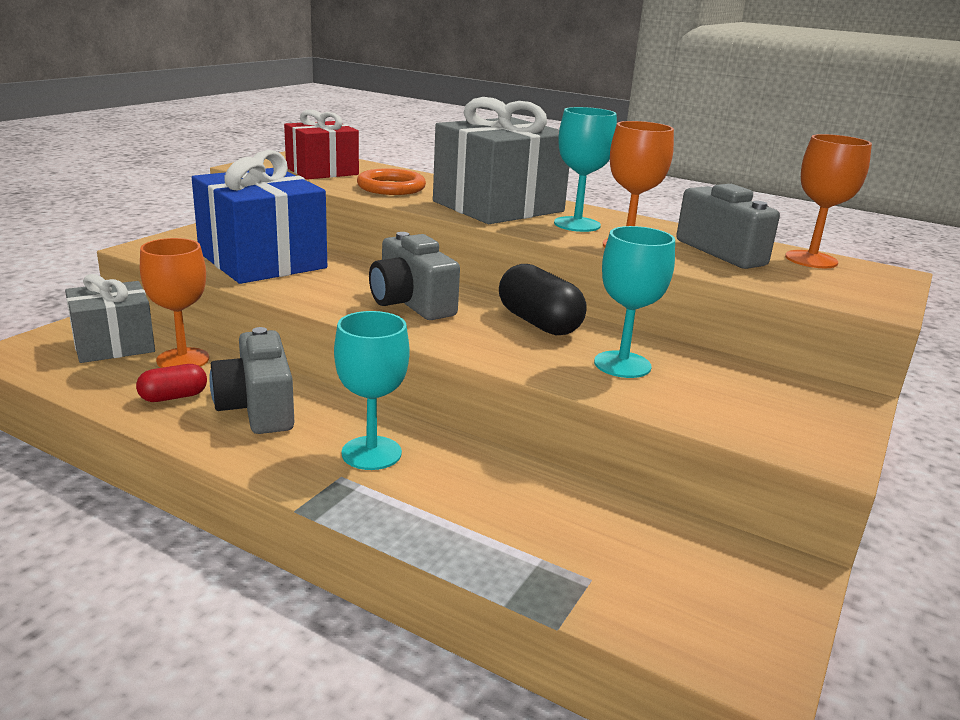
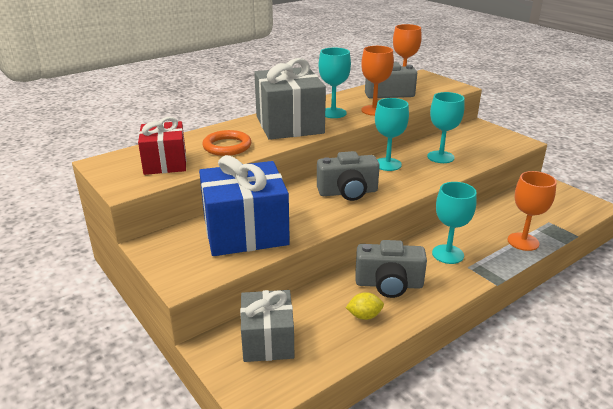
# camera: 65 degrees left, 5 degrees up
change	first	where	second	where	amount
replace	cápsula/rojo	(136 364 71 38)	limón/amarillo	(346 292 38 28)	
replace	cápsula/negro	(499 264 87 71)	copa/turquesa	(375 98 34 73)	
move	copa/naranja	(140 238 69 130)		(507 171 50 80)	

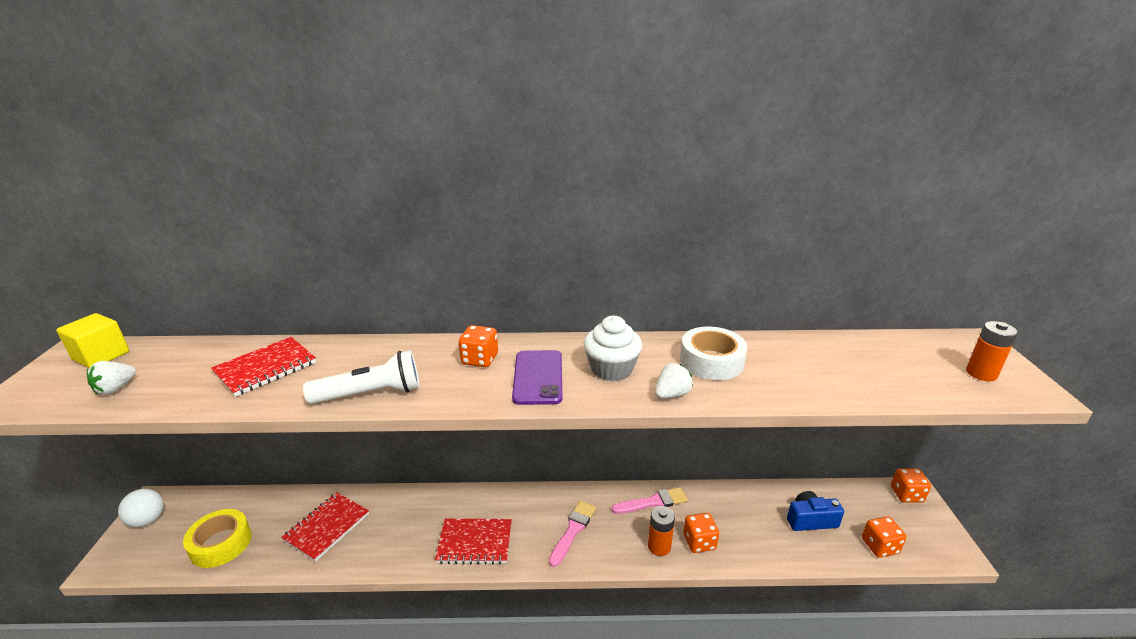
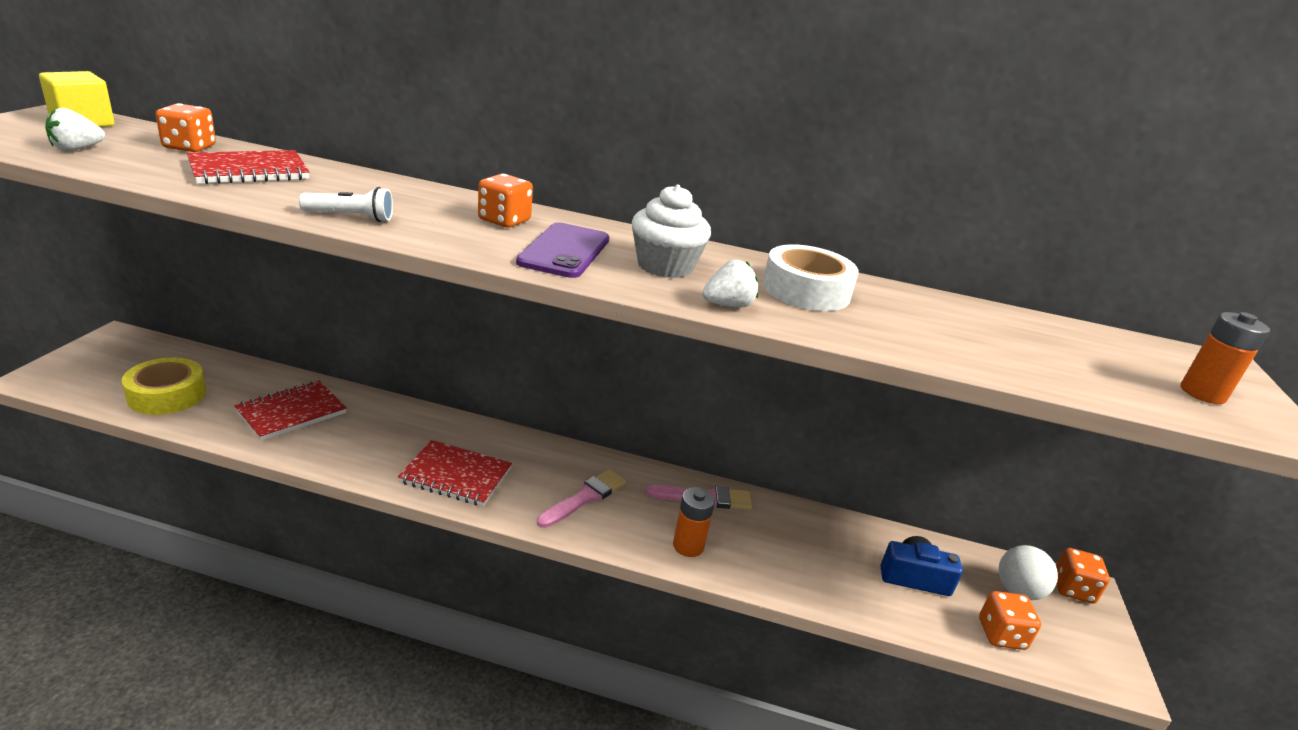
# camera: 10 degrees right, 0 degrees up
change	first	where	second	where	amount
move	dado/naranja	(683 513 36 40)		(156 103 60 49)	
resize	lámpara de mano/blanco	(303 350 117 54)		(299 187 94 35)	x0.63
move	pelota/blanco	(118 489 46 38)		(999 545 59 55)	

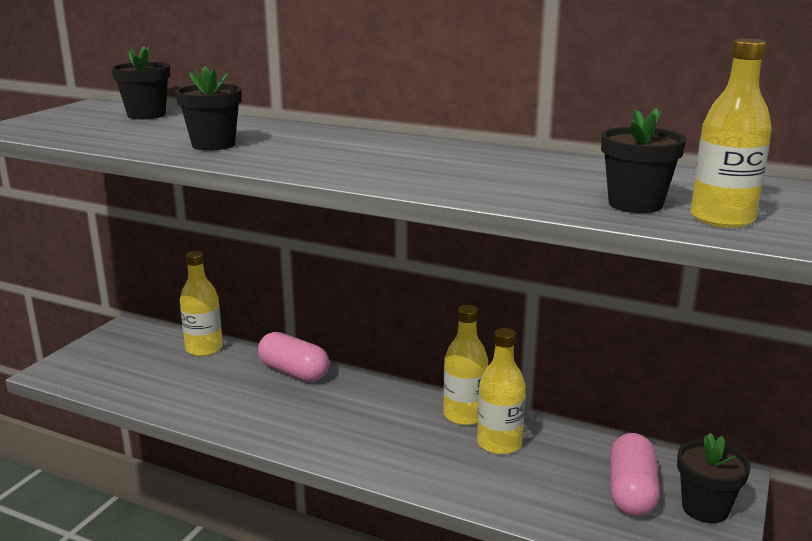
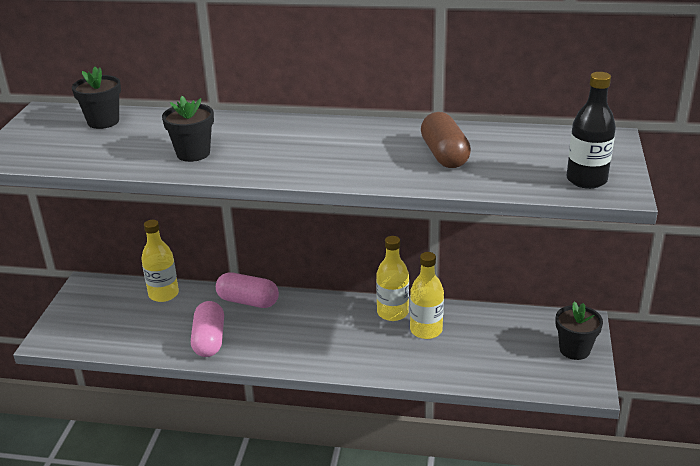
# camera: 15 degrees left, 10 degrees up
change	first	where	second	where	amount
move	cápsula/rosa	(610 433 50 83)		(191 301 33 56)	
insert			cápsula/marrón	(421 112 50 56)	
recolor	botella/amarillo	(691 38 81 190)	botella/negro	(566 72 50 117)	
delete	maceta/negro	(601 108 85 105)			

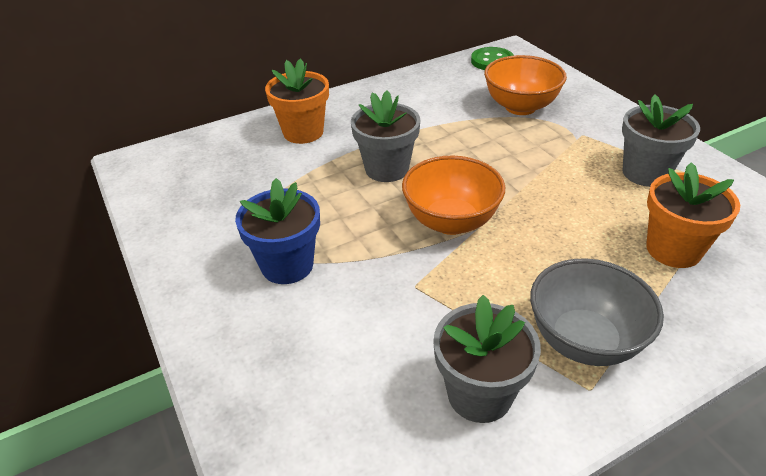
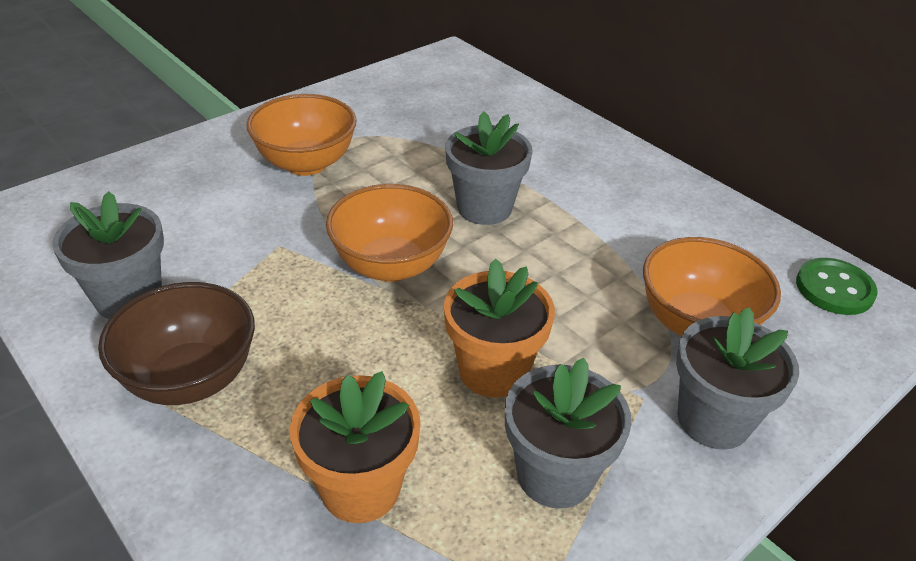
# camera: 75 degrees right, 0 degrees up
change	first	where	second	where	amount
recolor	cuenco/gris	(530 258 134 108)	cuenco/marrón	(98 282 157 123)	
replace	maceta/azul	(235 178 85 106)	cuenco/naranja	(246 94 111 82)	
move	maceta/naranja	(265 59 64 85)		(444 259 111 139)	
insert			maceta/gris	(676 307 123 143)	

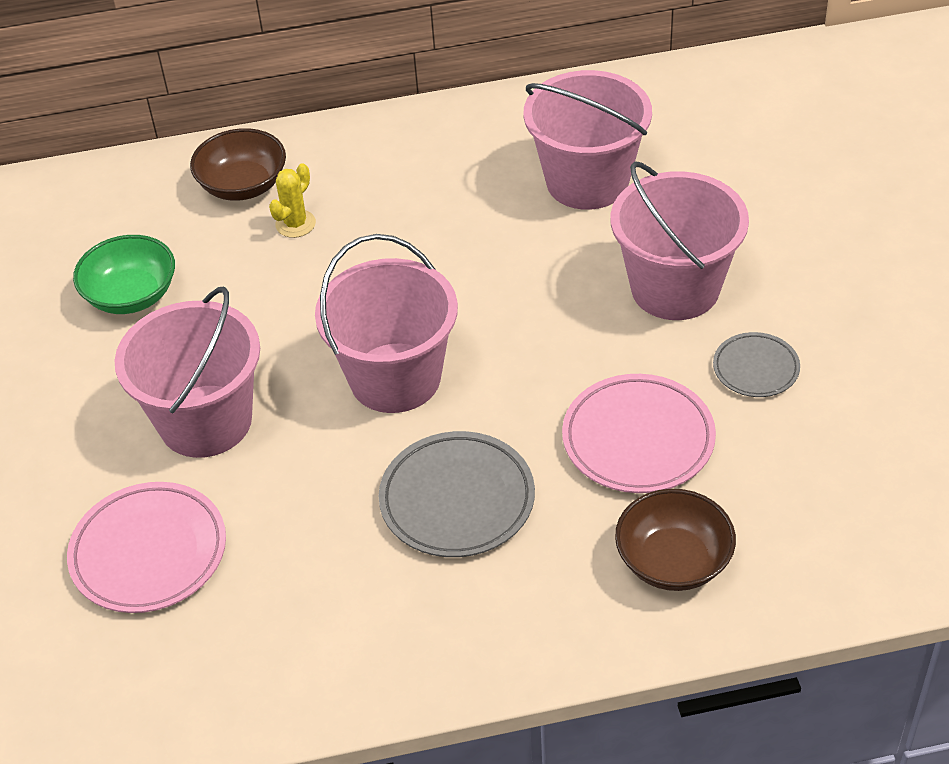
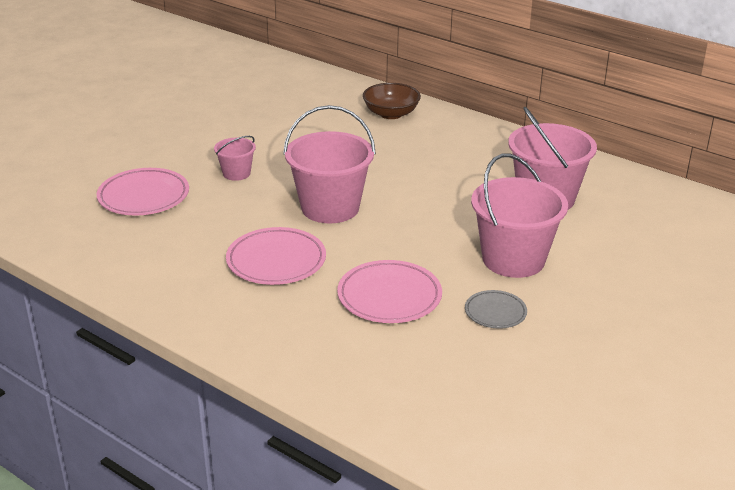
# camera: 45 degrees right, 15 degrees down
change	first	where	second	where	amount
resize	balde/rosa	(115 287 145 171)		(214 136 42 45)	x0.50
recolor	plato/gris	(379 431 156 126)	plato/rosa	(226 227 100 58)	
delete	cuenco/verde	(73 235 102 79)			
delete	cactus/amarillo	(269 163 47 75)			
delete	cuenco/marrón	(615 489 121 102)			

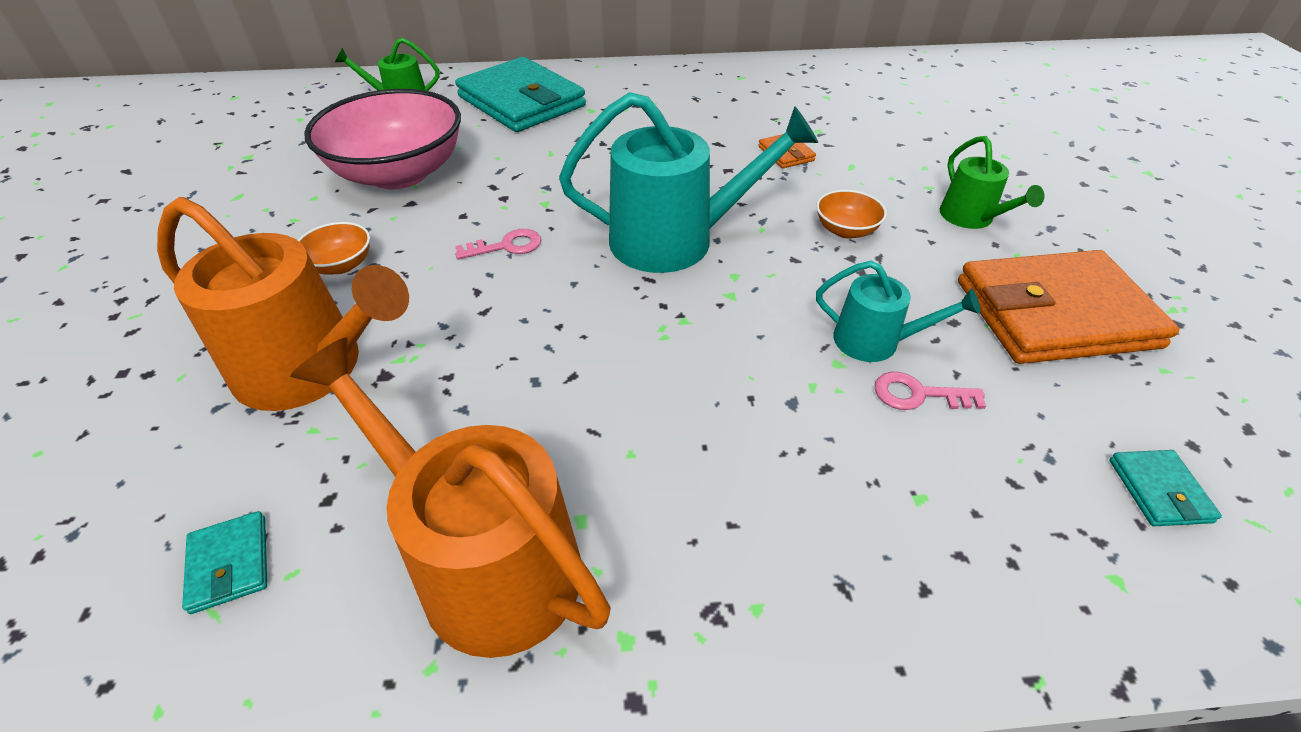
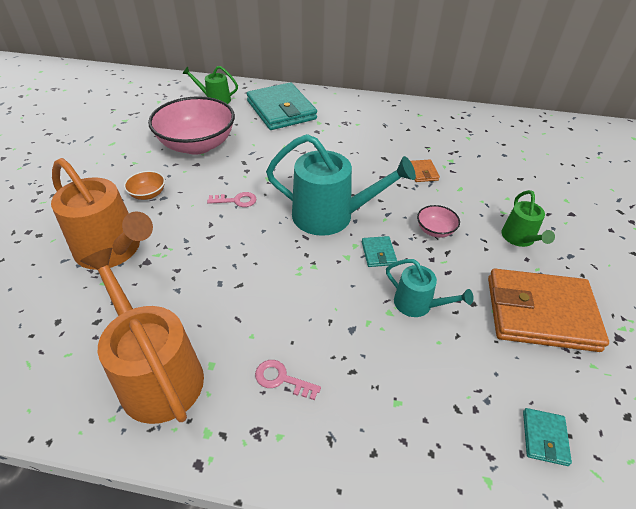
# camera: 15 degrees right, 0 degrees up
change	first	where	second	where	amount
move	llave/rosa	(875 372 111 38)		(255 360 66 40)	
move	cartera/turquesa	(182 511 85 103)		(362 236 35 31)	
recolor	cuenco/naranja	(816 190 71 48)	cuenco/rosa	(417 205 43 33)	

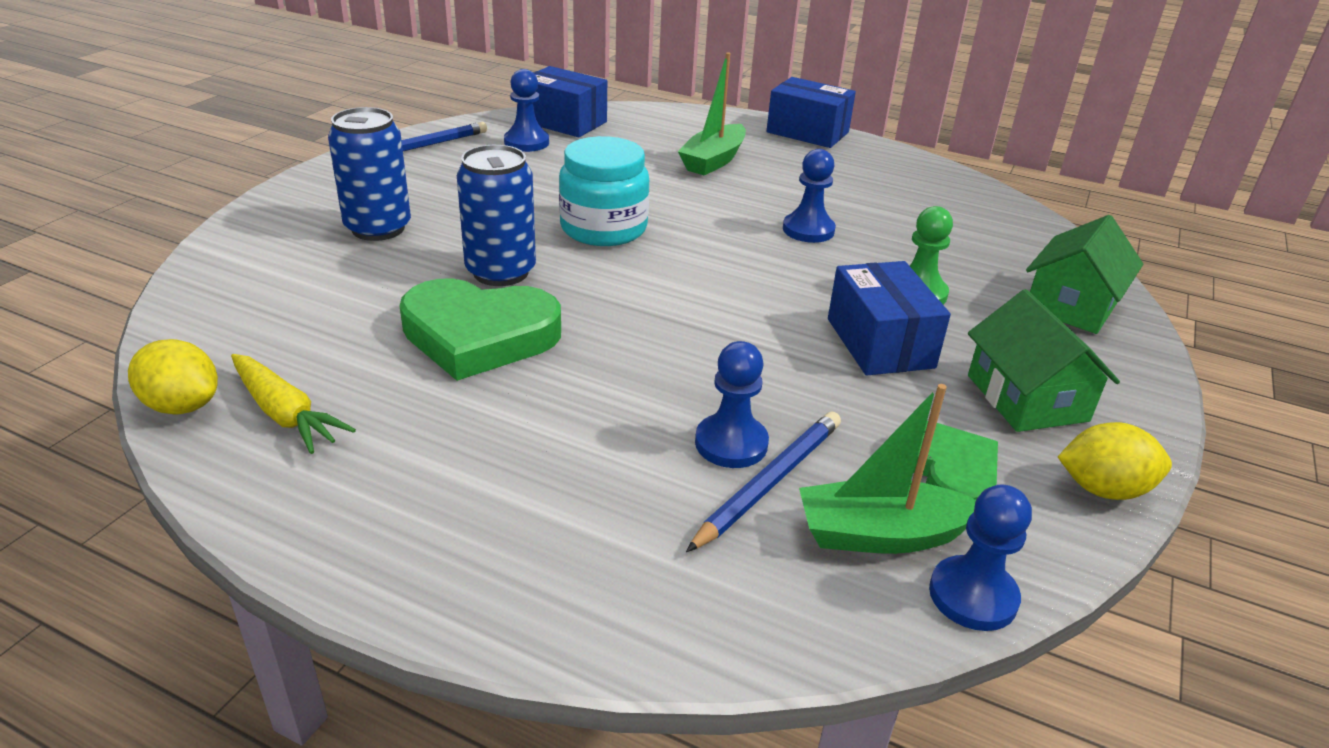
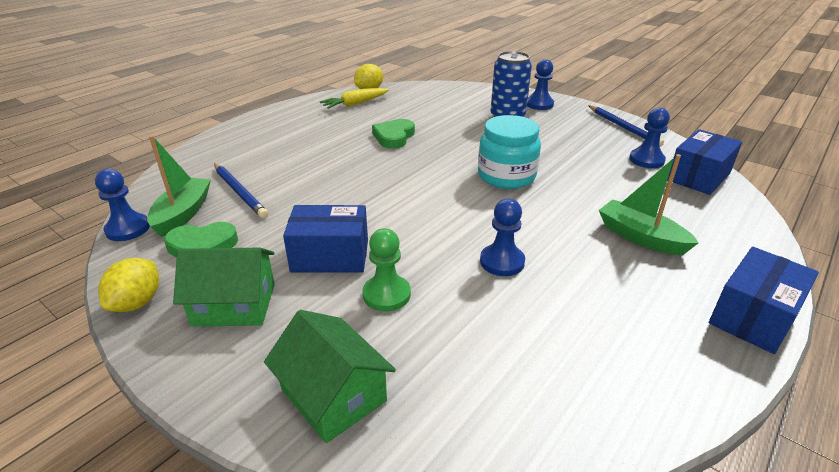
# camera: 105 degrees right, 0 degrees up
change	first	where	second	where	amount
resize	corazón/verde	(400 279 161 102)		(372 119 43 30)	x0.64
move	peón/azul	(695 341 74 127)		(527 59 27 51)	
delete	lata/azul	(457 145 79 141)			

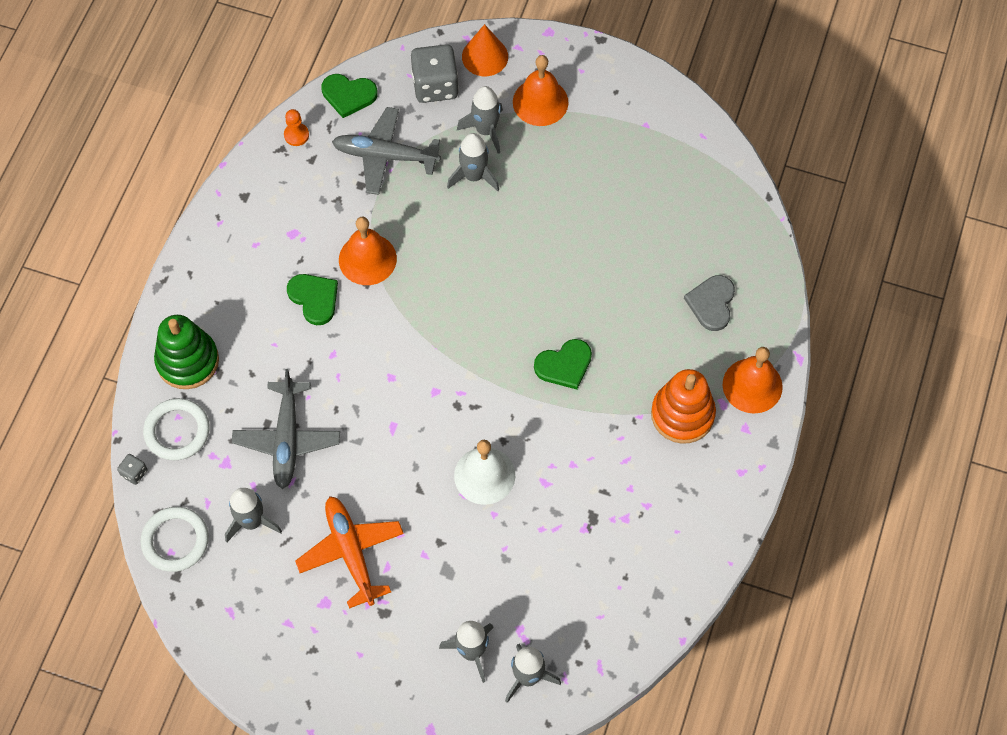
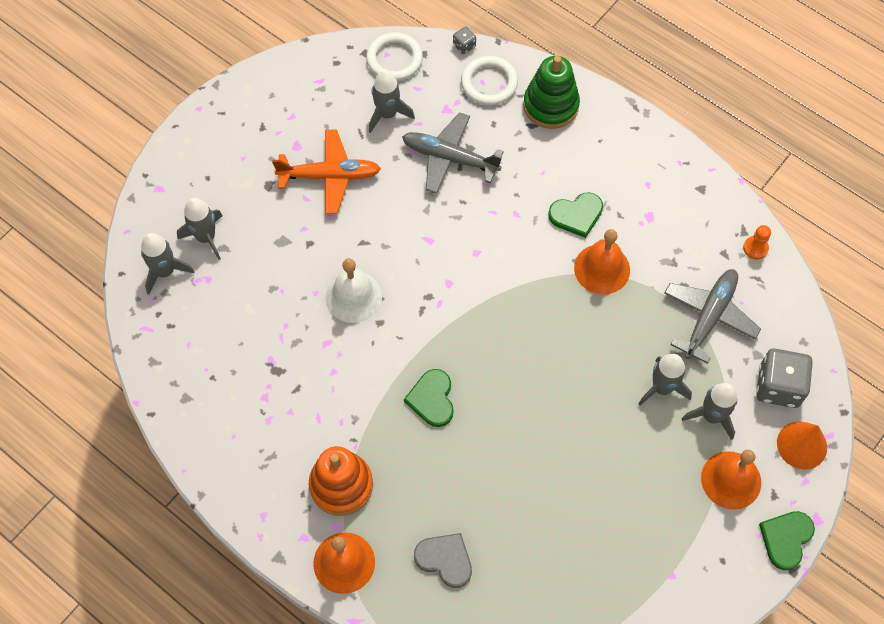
# camera: 110 degrees right, 0 degrees up
change	first	where	second	where	amount
move	corazón/verde	(321 74 57 44)		(759 511 56 59)	

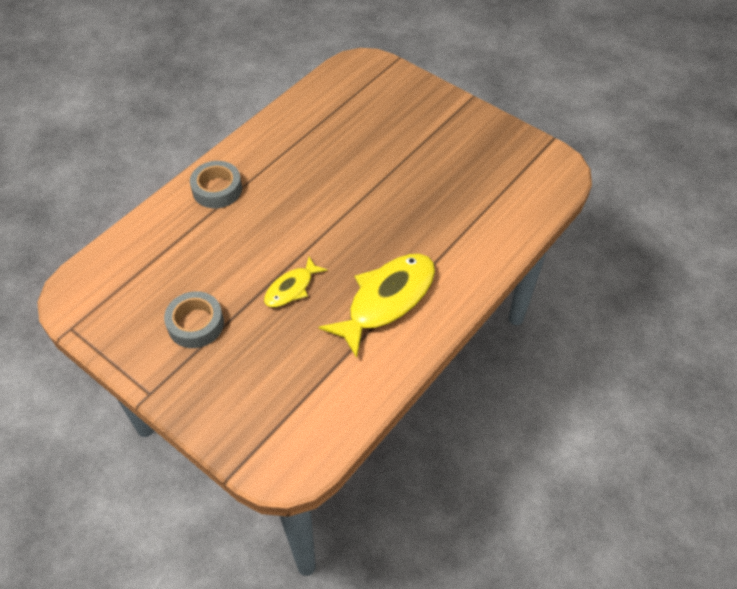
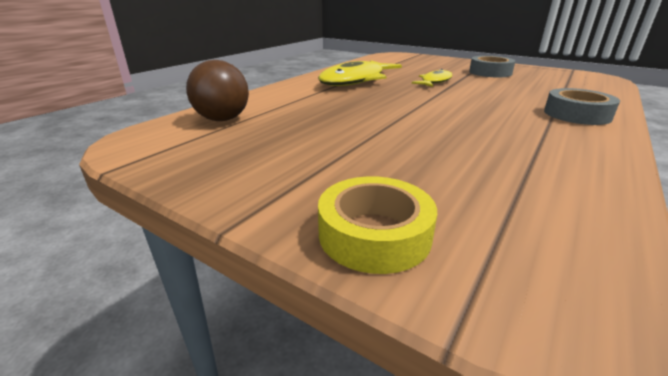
# camera: 175 degrees right, 25 degrees down
change	first	where	second	where	amount
insert			pelota/marrón	(186 60 63 61)	
insert			cinta adhesiva/amarillo	(318 176 119 98)	

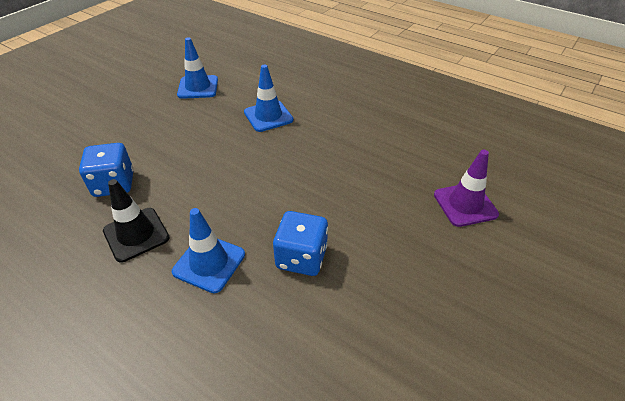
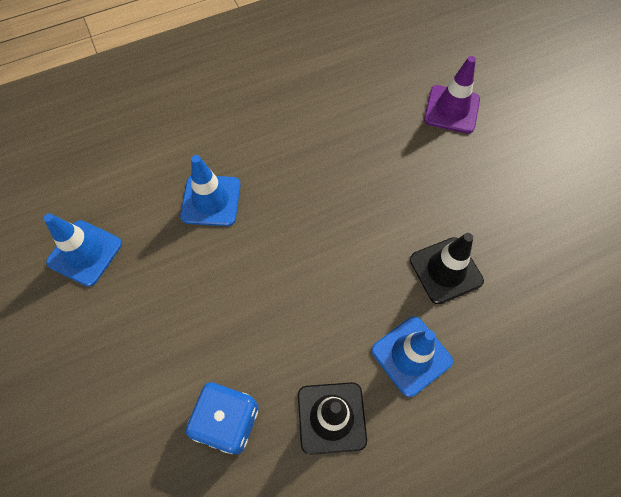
# camera: 60 degrees left, 20 degrees up
change	first	where	second	where	amount
replace	dado/azul	(273 211 55 65)	cono de tráfico/negro	(410 233 74 71)	

